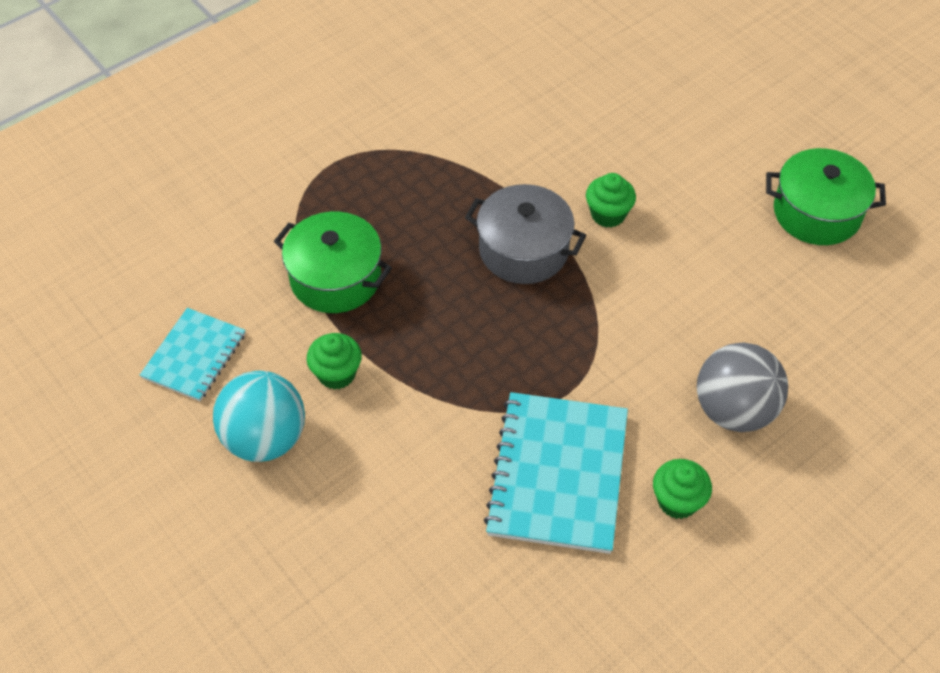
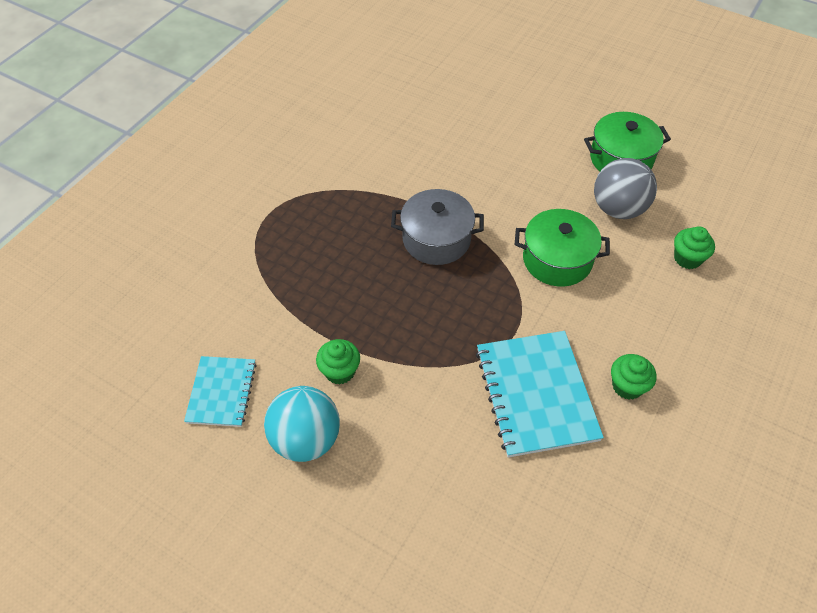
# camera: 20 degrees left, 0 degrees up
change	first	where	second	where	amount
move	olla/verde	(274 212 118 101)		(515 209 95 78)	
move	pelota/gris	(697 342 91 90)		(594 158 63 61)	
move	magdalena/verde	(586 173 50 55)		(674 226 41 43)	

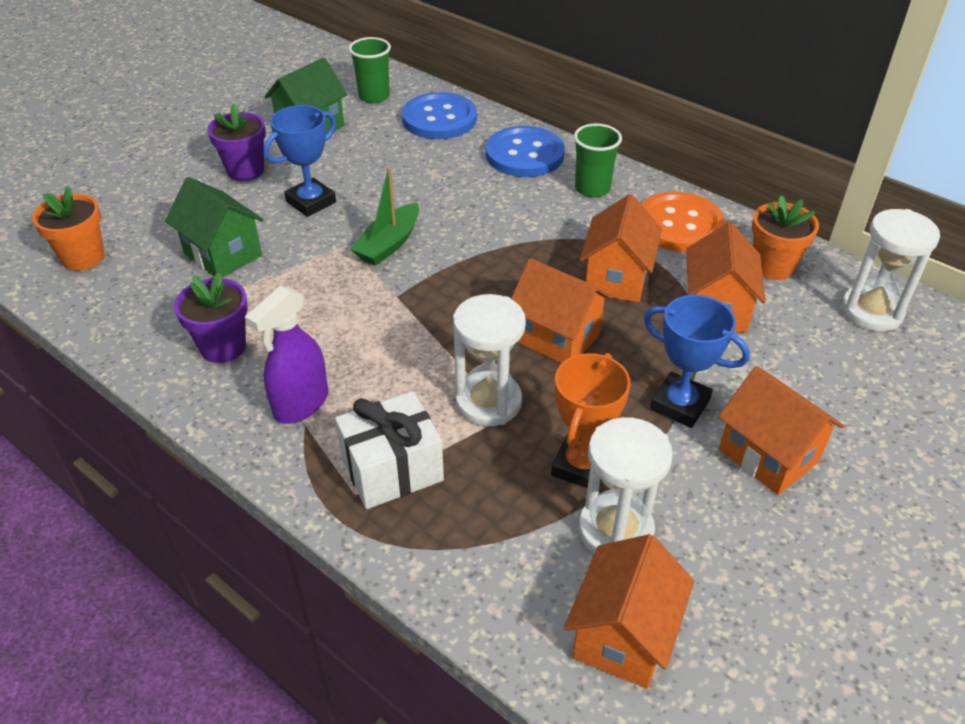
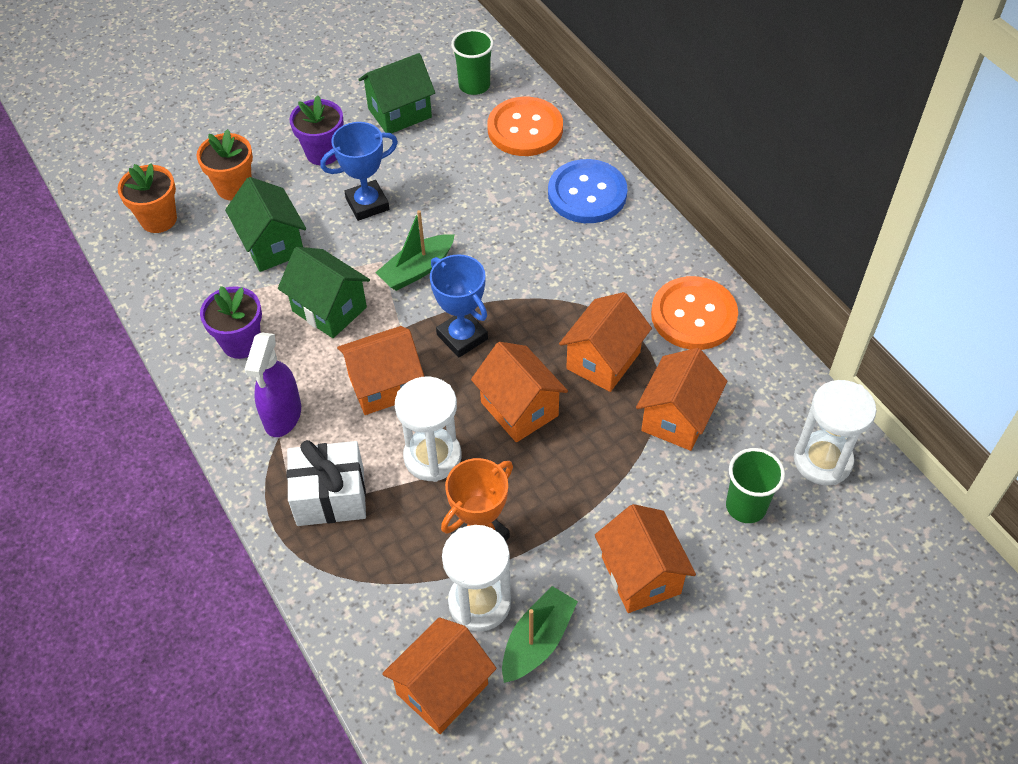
# camera: 20 degrees right, 10 degrees up
change	first	where	second	where	amount
move	maceta/naranja	(752 195 67 85)		(197 129 56 71)	
rotate	pulverizador/morado	(245 286 83 138)		(244 332 57 105)	45 degrees counterclockwise
insert			casa/verde	(278 247 92 91)	
insert			casa/naranja	(337 326 87 89)	
move	trofeo/azul	(644 295 106 133)		(430 254 58 104)	
recolor	botón/azul	(402 92 75 47)	botón/naranja	(487 97 76 59)	
insert			barco/verde	(502 586 76 97)	
move	vaso/verde	(574 123 48 75)		(726 448 59 75)	

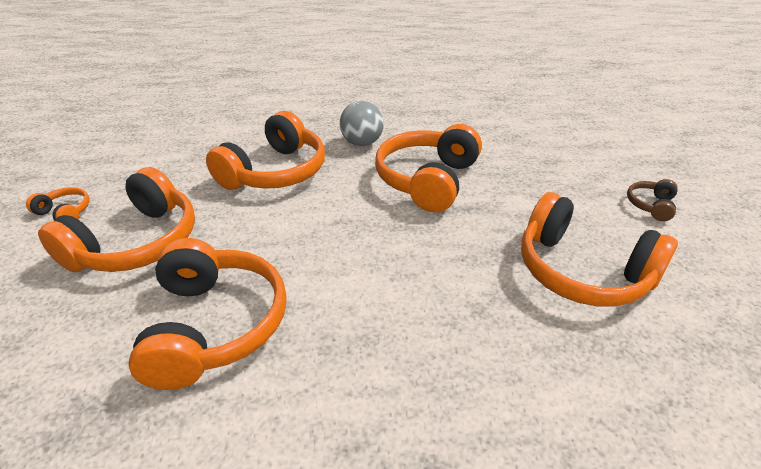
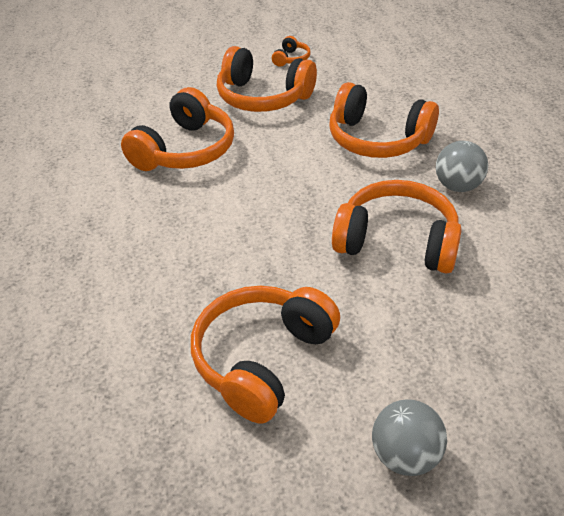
# camera: 85 degrees right, 5 degrees up
change	first	where	second	where	amount
rotate	auriculares/naranja	(128 238 159 152)		(121 87 113 84)	45 degrees counterclockwise
replace	auriculares/marrón	(627 179 51 42)	pelota/gris	(372 399 75 77)	

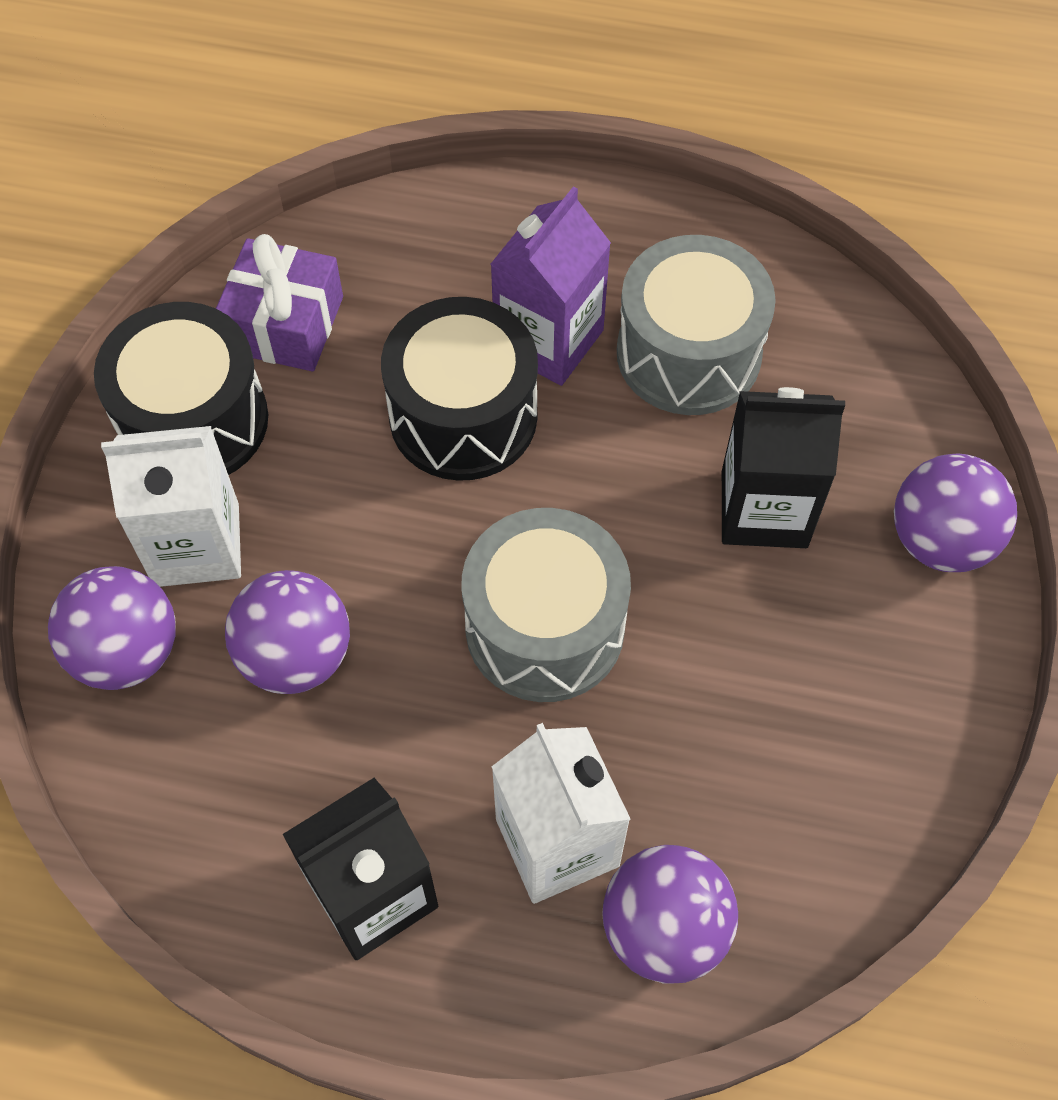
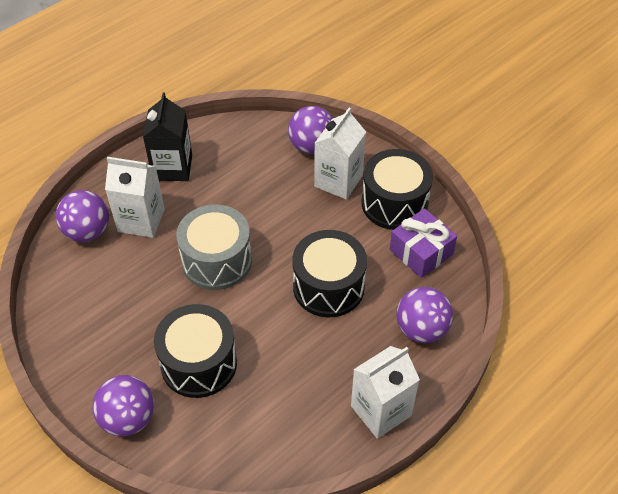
# camera: 125 degrees right, 10 degrees down
change	first	where	second	where	amount
replace	cartón de leche/negro	(722 387 123 161)	tambor/negro	(154 304 83 94)	
insert			cartón de leche/blanco	(351 346 69 93)	
move	pelota/morado	(225 570 125 124)		(396 287 57 56)	
delete	cartón de leche/morado	(490 187 121 199)			
delete	tambor/gris	(617 235 159 180)			

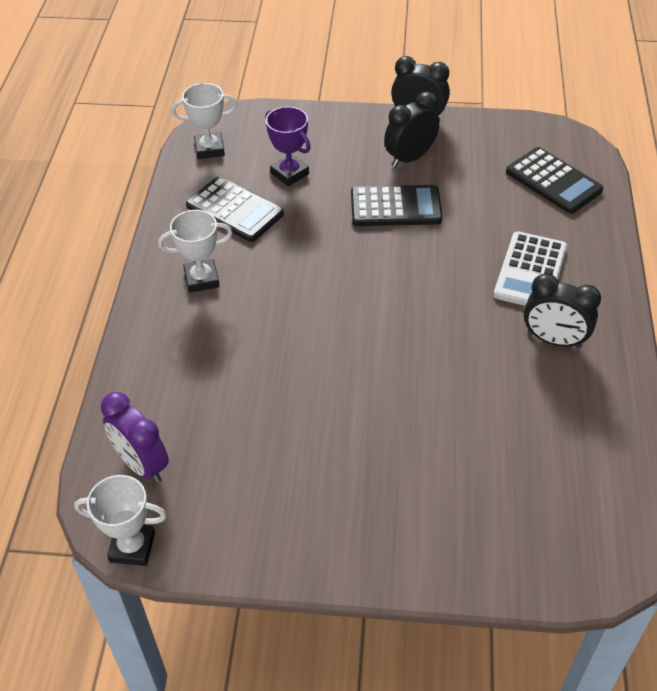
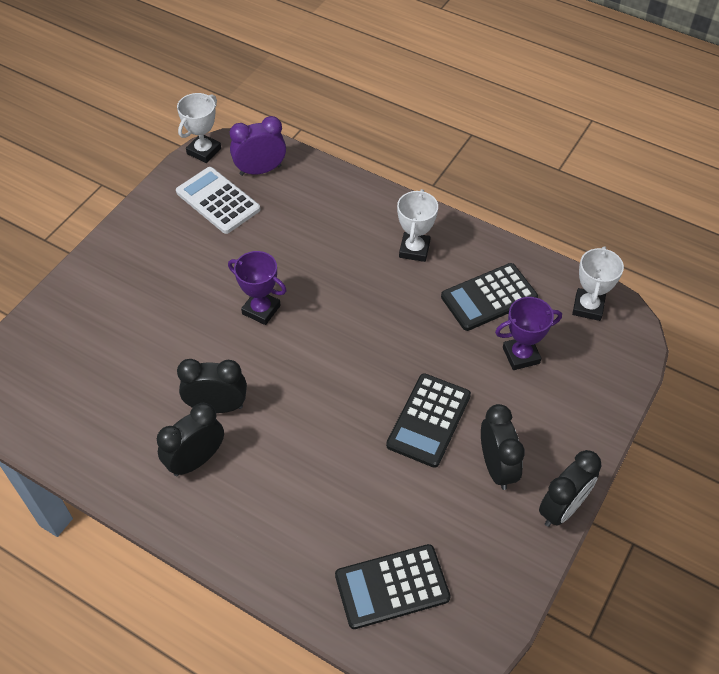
# camera: 115 degrees right, 5 degrees up
change	first	where	second	where	amount
move	calculadora/blanco	(494 231 73 75)		(176 167 84 67)	
insert			despertador/negro	(177 359 70 54)	
insert			trofeo/morado	(228 251 59 74)	

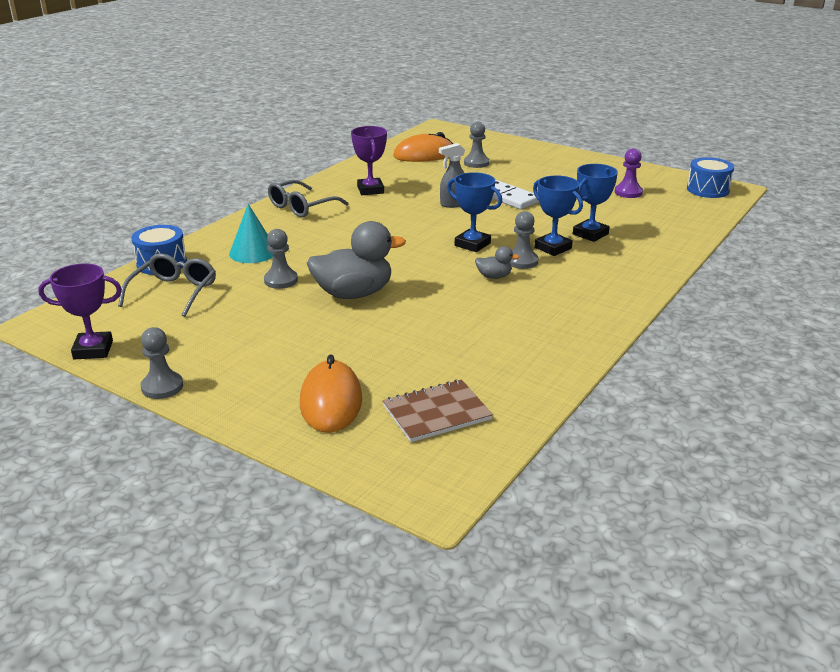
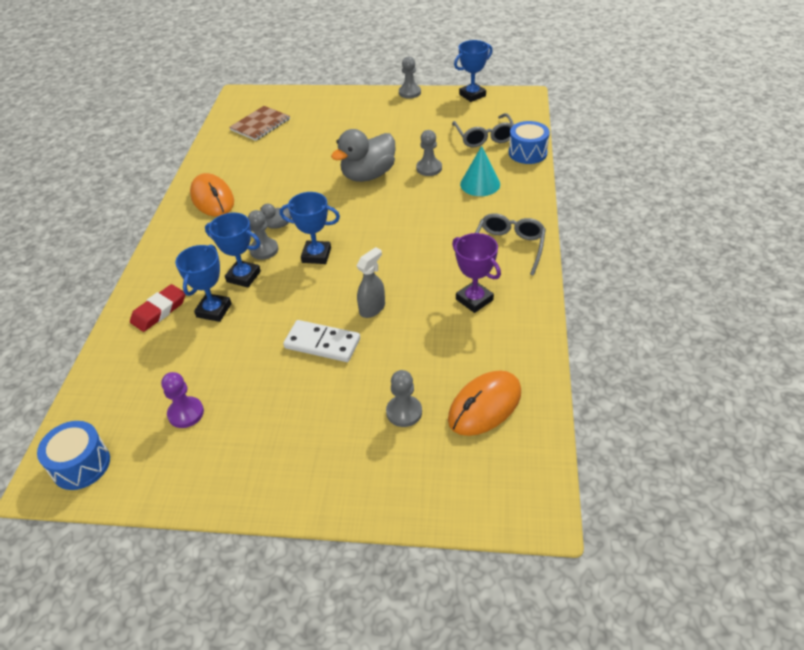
# camera: 155 degrees right, 15 degrees up
change	first	where	second	where	amount
insert			goma de borrar/rojo	(130 284 55 48)	
move	ratón/naranja	(300 354 62 79)		(190 173 44 44)	
recolor	trofeo/morado	(38 263 84 96)	trofeo/azul	(454 40 39 62)	

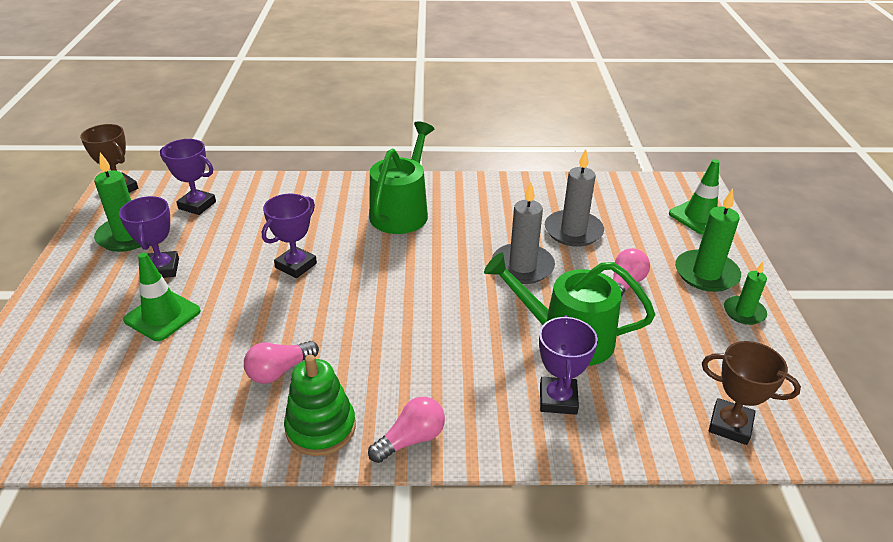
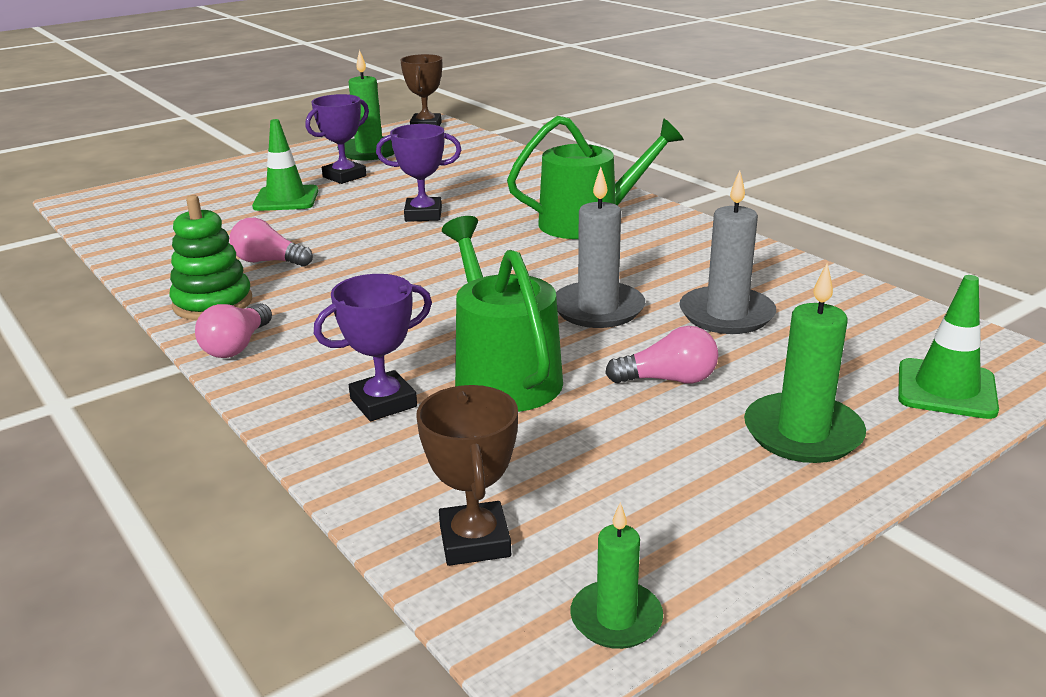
# camera: 55 degrees right, 10 degrees down
change	first	where	second	where	amount
rotate	bombilla/rosa	(368 397 77 66)		(195 303 77 55)	90 degrees clockwise
move	vela/verde	(724 262 43 63)		(570 502 93 147)	
delete	trofeo/morado	(160 139 56 76)			

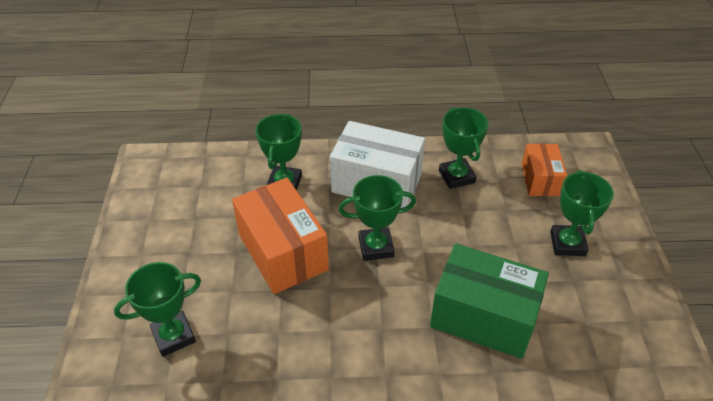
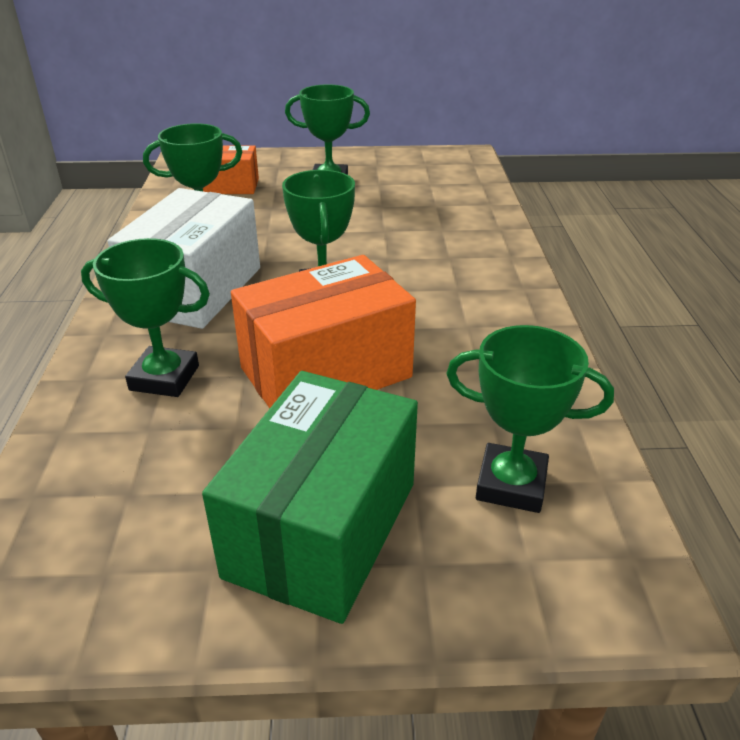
# camera: 90 degrees left, 10 degrees down
change	first	where	second	where	amount
move	caja/verde	(430 244 119 115)		(202 371 216 253)	
rotate	trofeo/verde	(114 262 87 95)		(446 325 168 188)	45 degrees counterclockwise

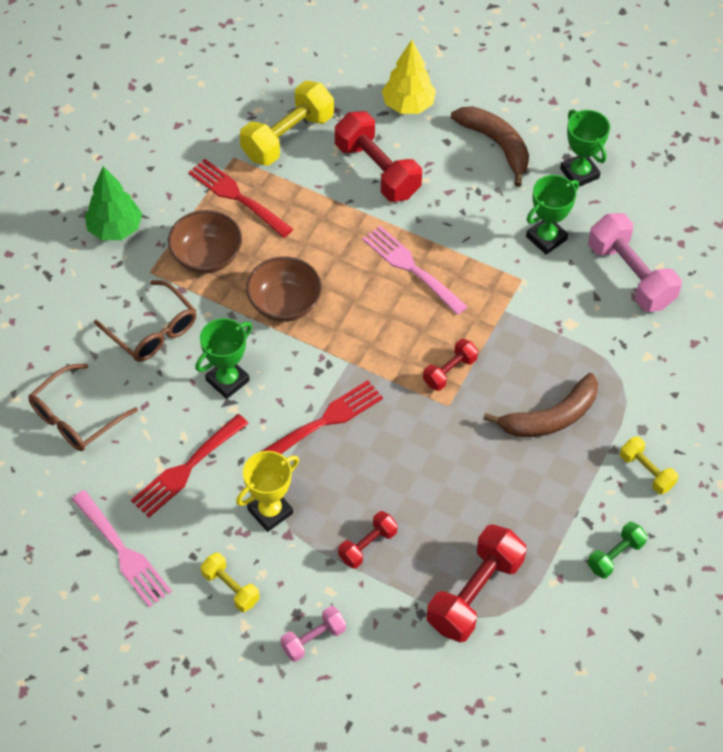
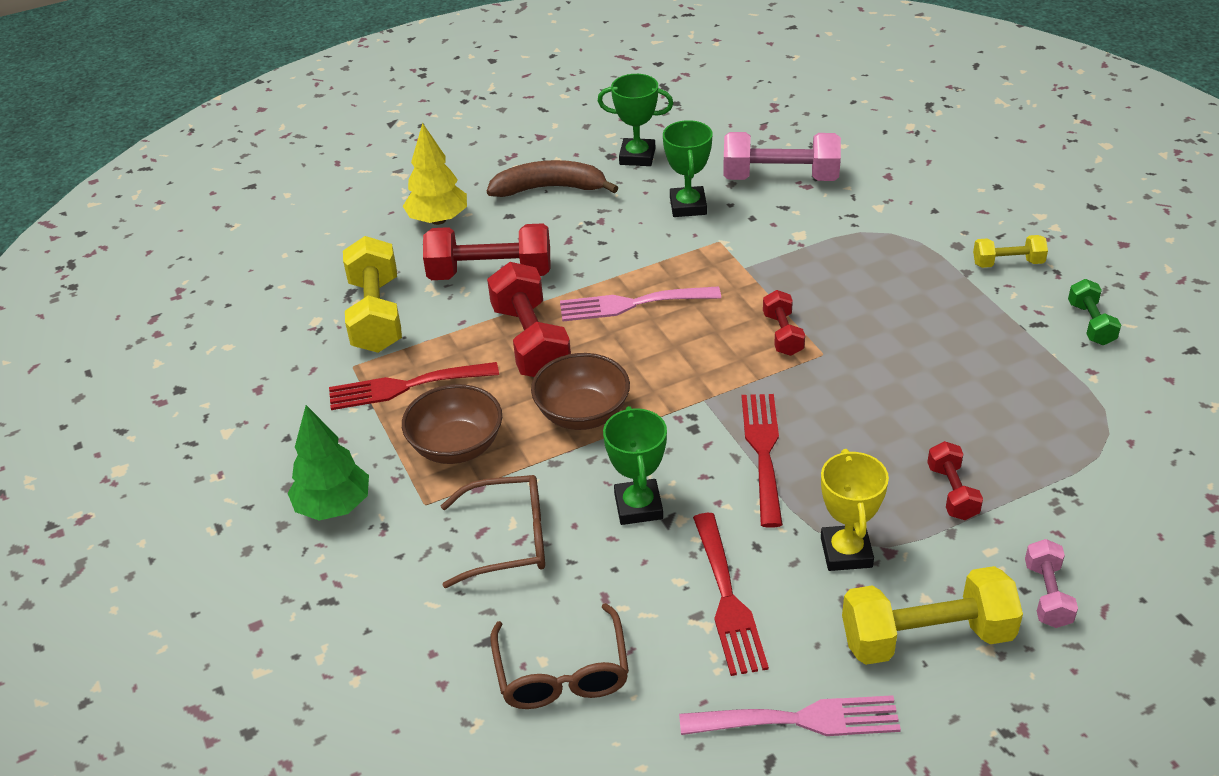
# camera: 50 degrees left, 15 degrees down
change	first	where	second	where	amount
move	mancuerna/rojo	(427 524 100 118)		(487 262 84 115)	
resize	mancuerna/amarillo	(200 553 60 59)		(842 566 181 99)	x1.85
delete	plátano/marrón	(483 373 115 64)			

